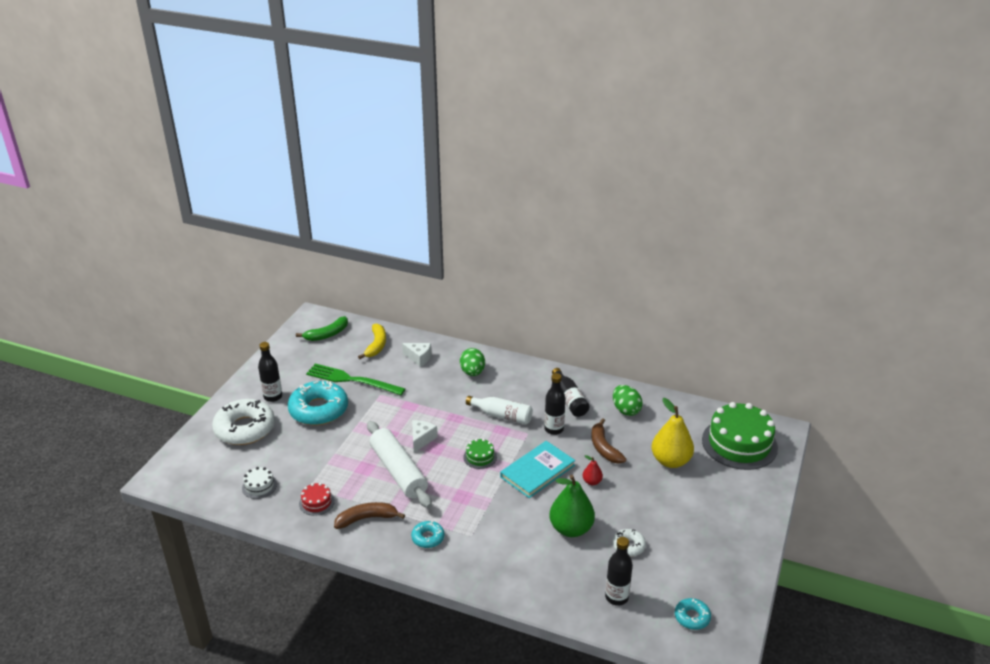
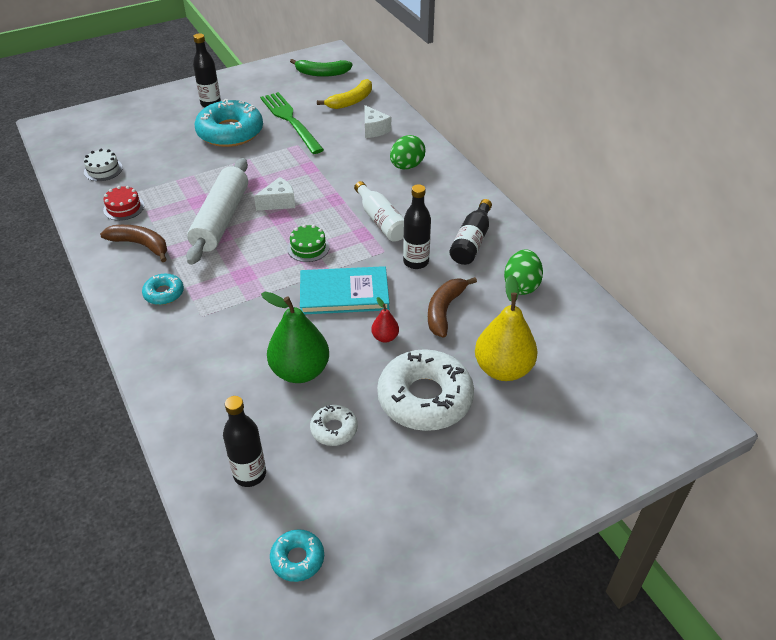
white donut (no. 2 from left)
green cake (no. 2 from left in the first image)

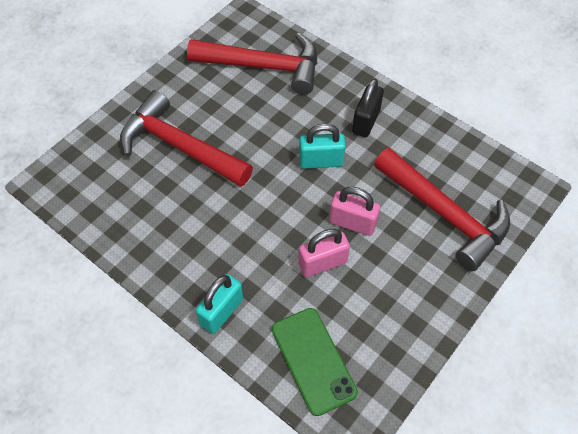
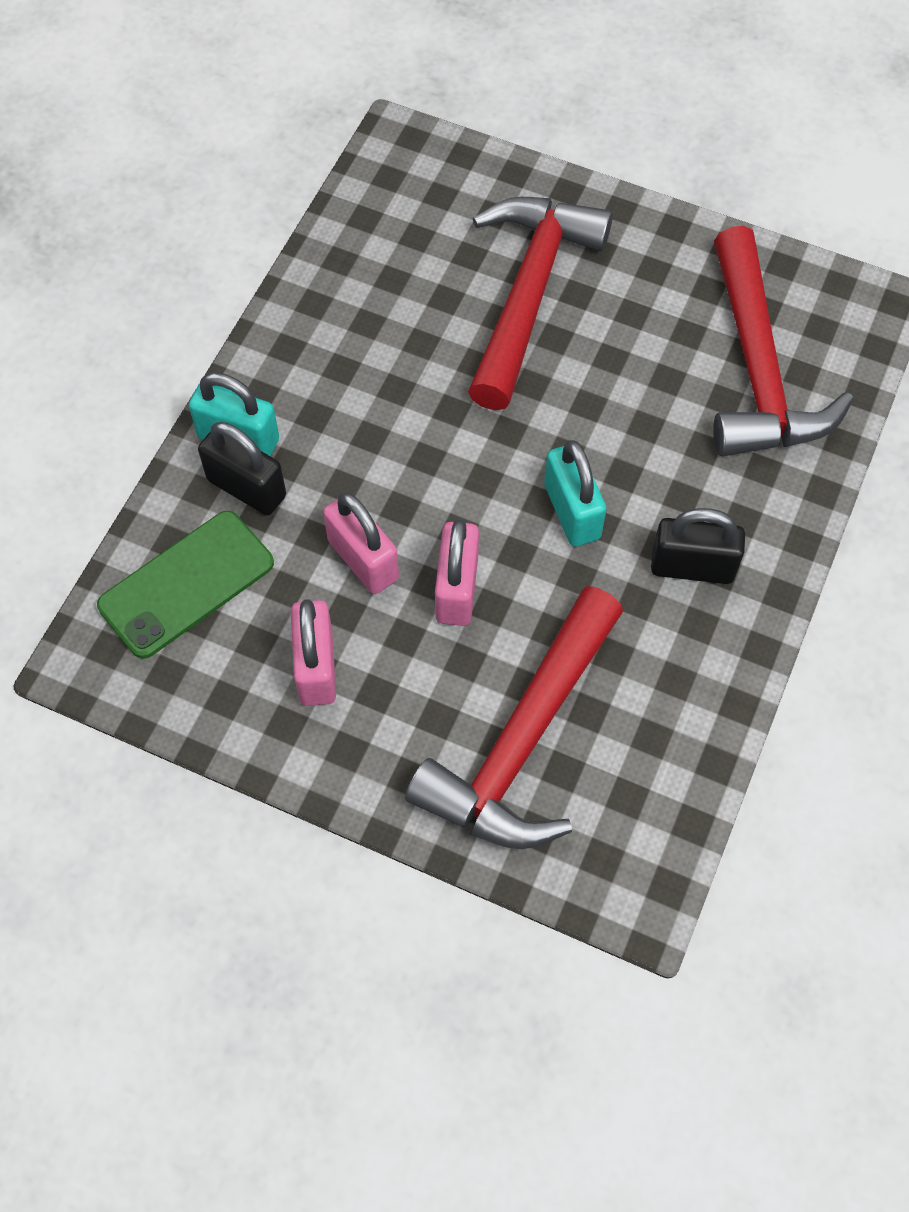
black padlock (no. 1 from left)
pink padlock (no. 1 from left)

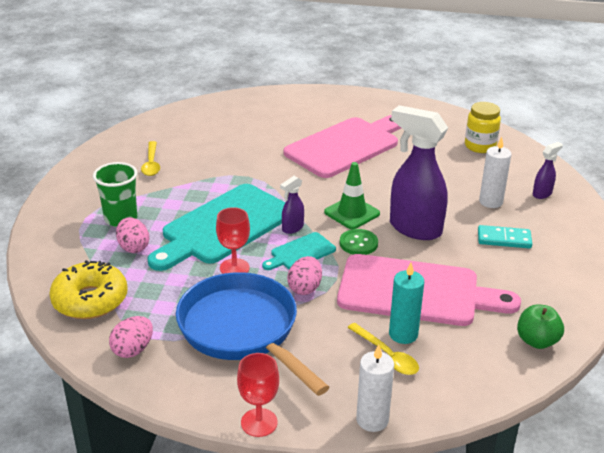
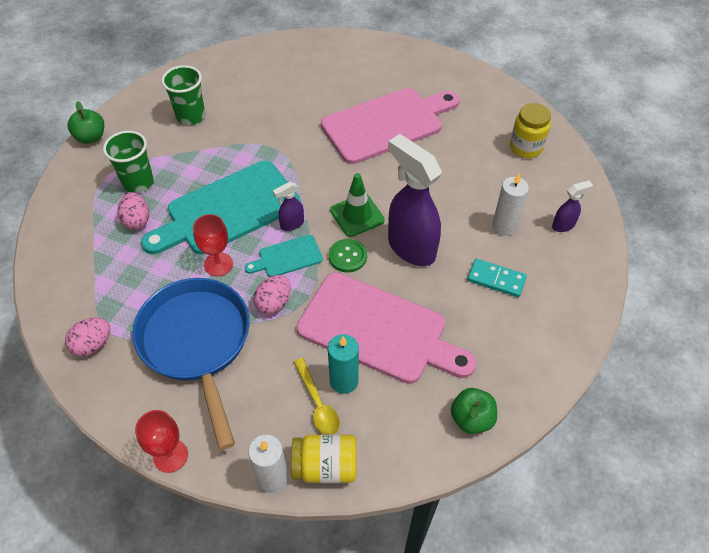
yellow donut
green cup (no. 2 from left)
green apple (no. 1 from left)
yellow jar (no. 1 from left)

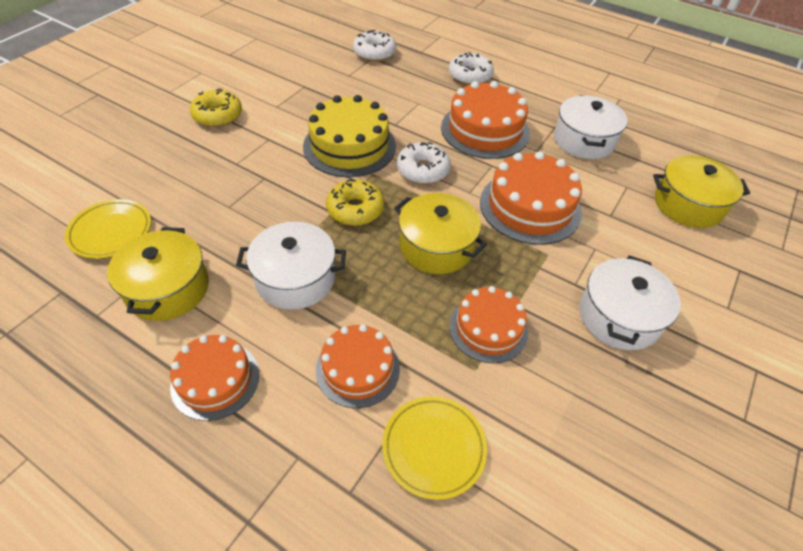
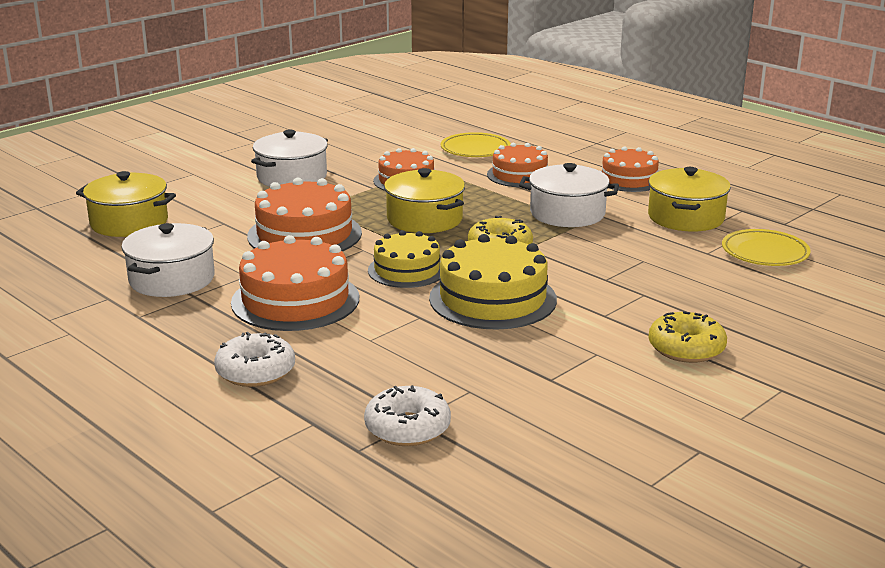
yellow cake (no. 1 from left)

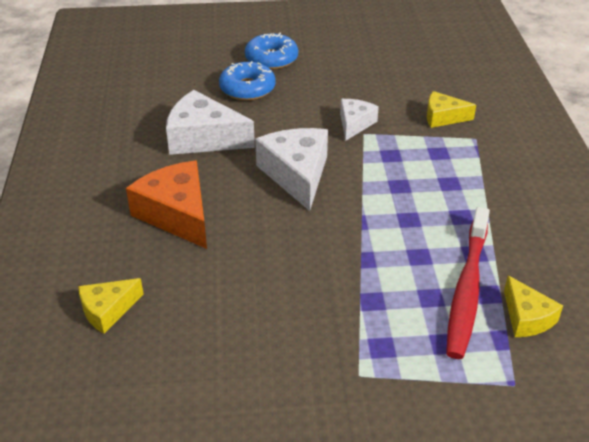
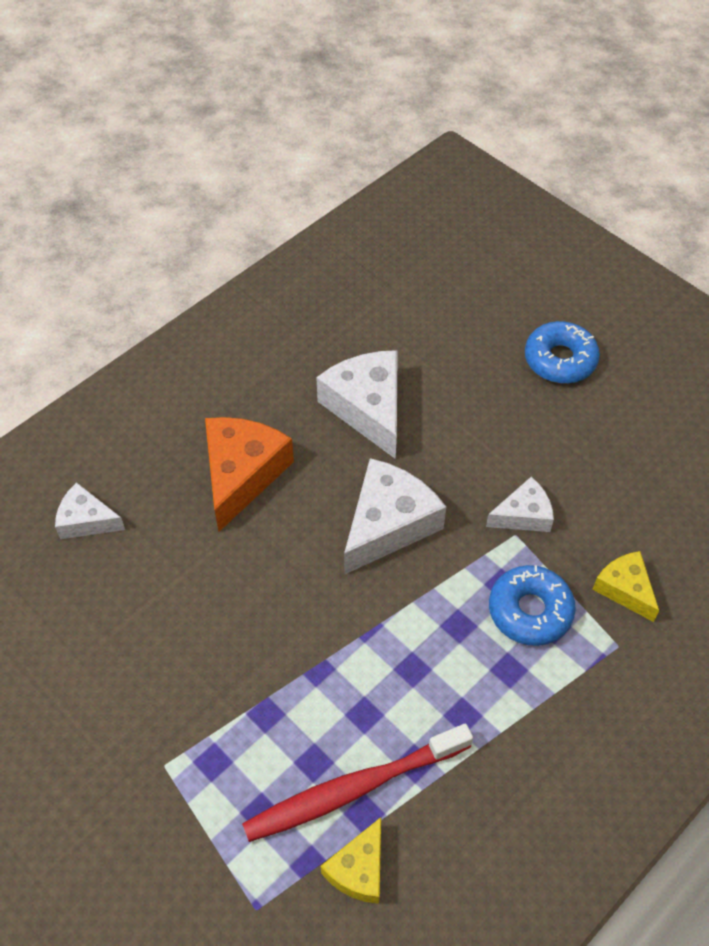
white cheese (no. 1 from left)
blue donut (no. 1 from left)

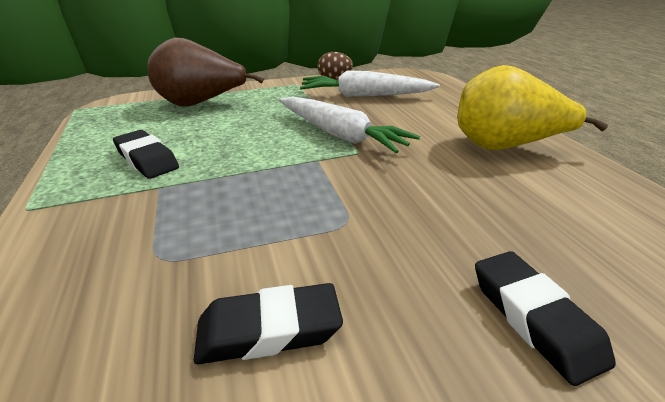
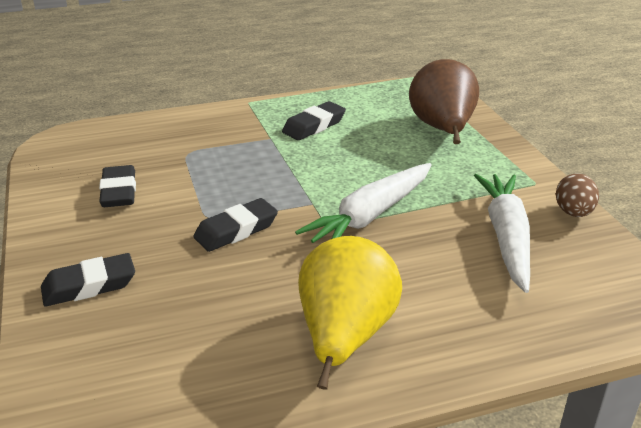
black eraser (no. 3 from left)

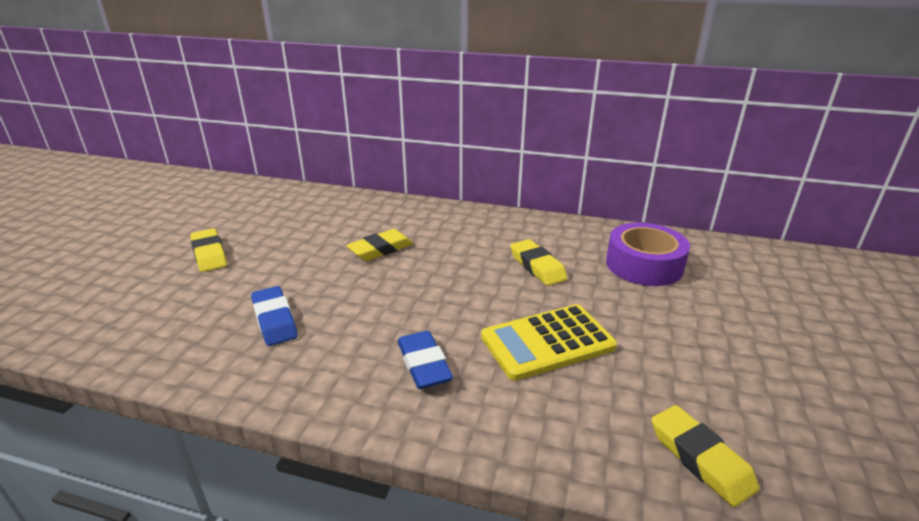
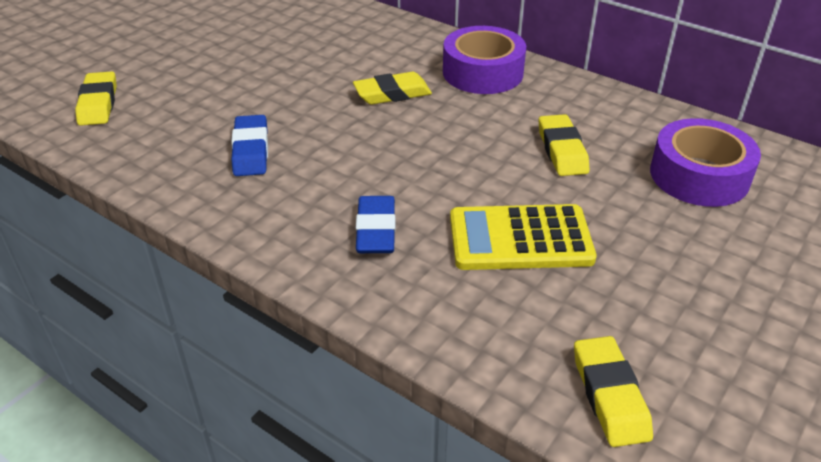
yellow eraser (no. 1 from left)
purple tape (no. 1 from left)

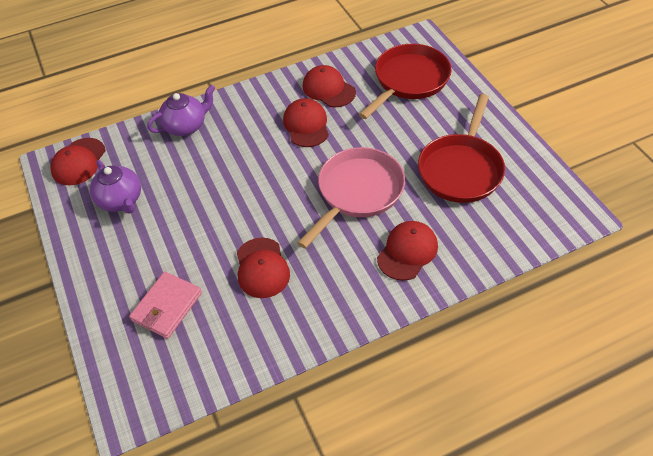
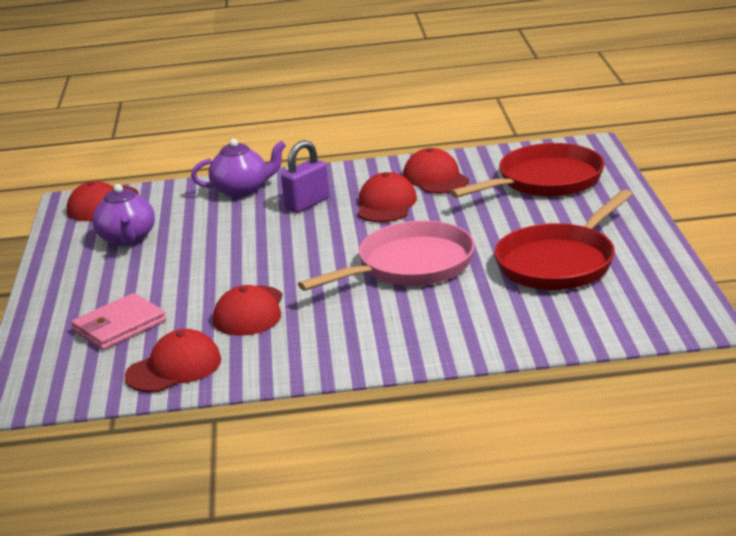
red cap (no. 2 from left)
purple padlock

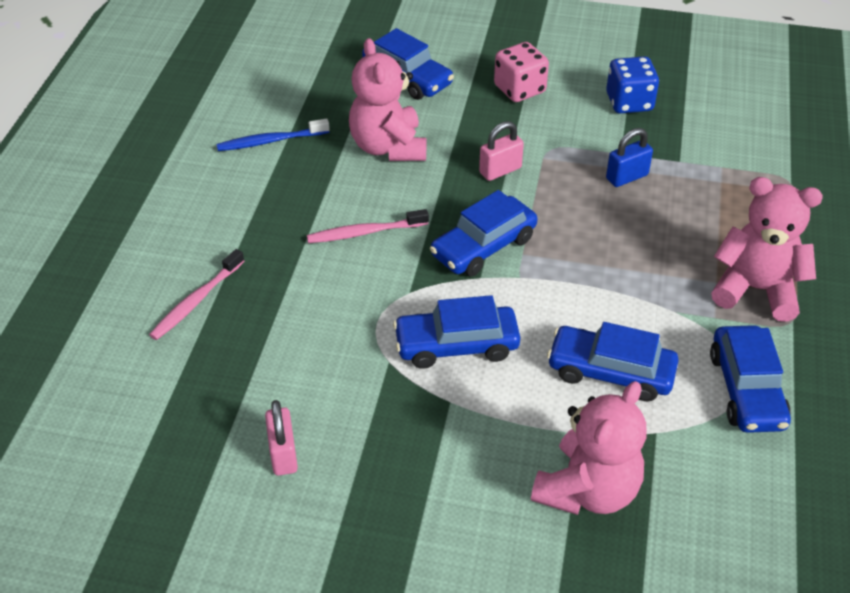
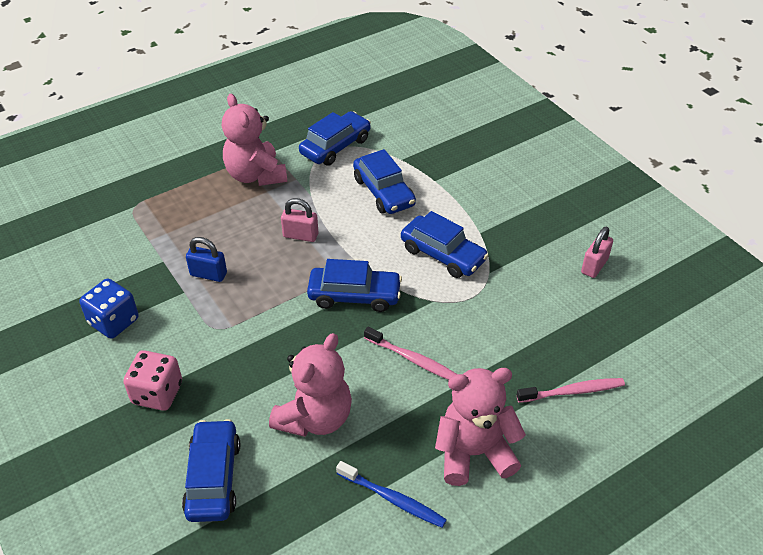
pink padlock (no. 1 from left)
pink teddy bear (no. 3 from left)

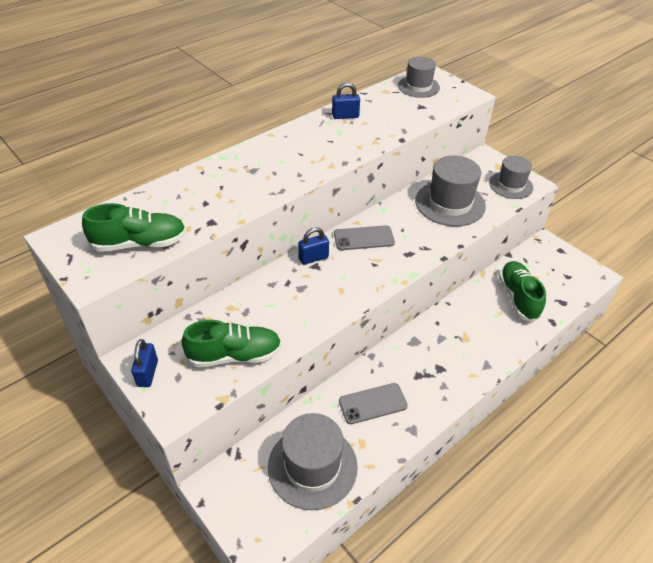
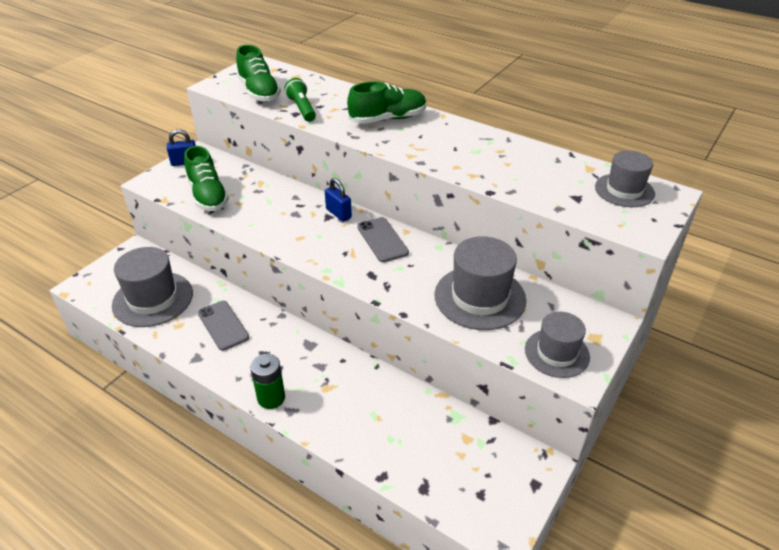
blue padlock (no. 3 from left in the first image)
green shoe (no. 3 from left)
green battery
green flashlight

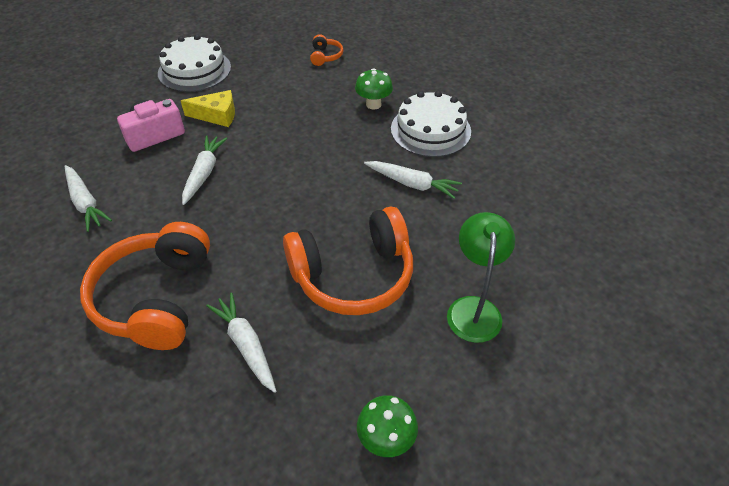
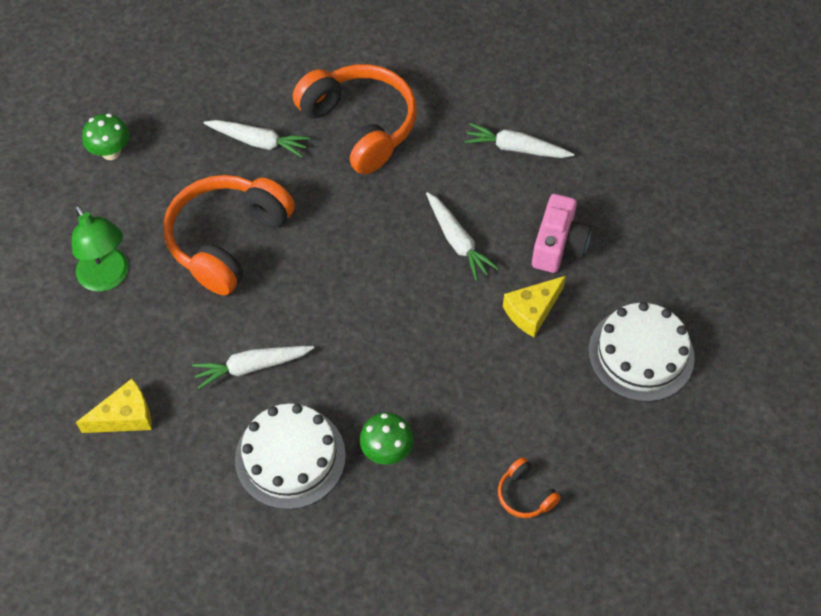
yellow cheese (no. 1 from left)

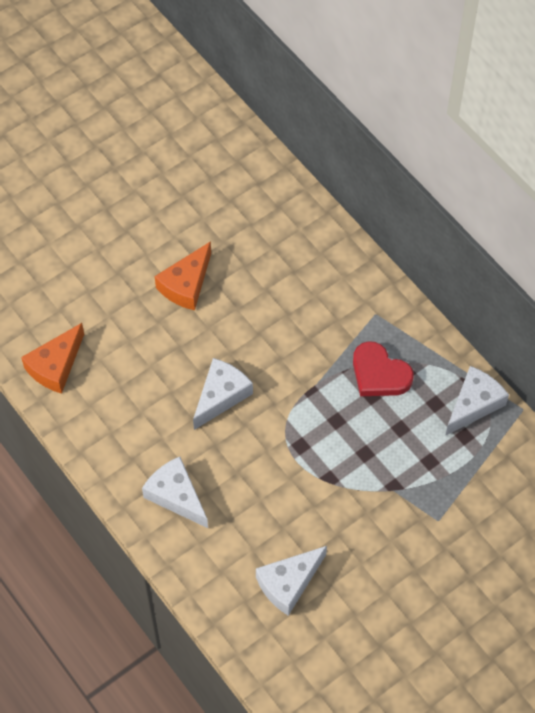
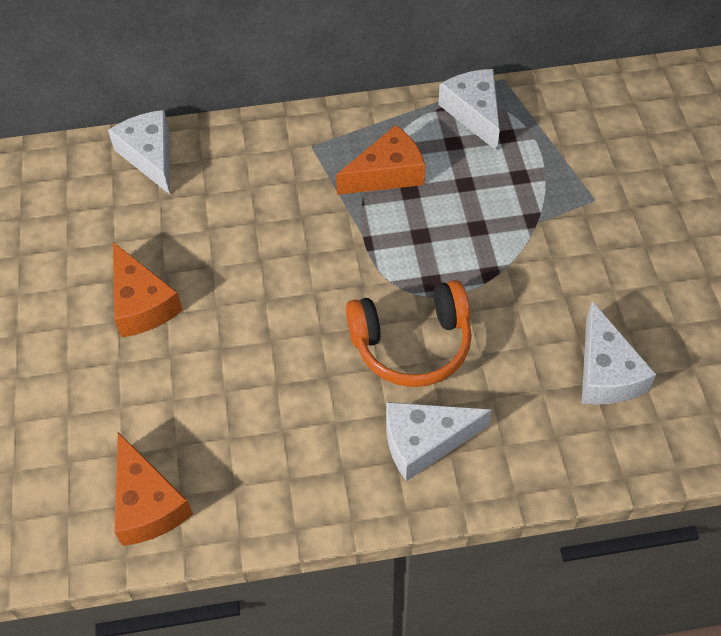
white cheese (no. 1 from left)
orange cheese (no. 3 from left)
orange headphones

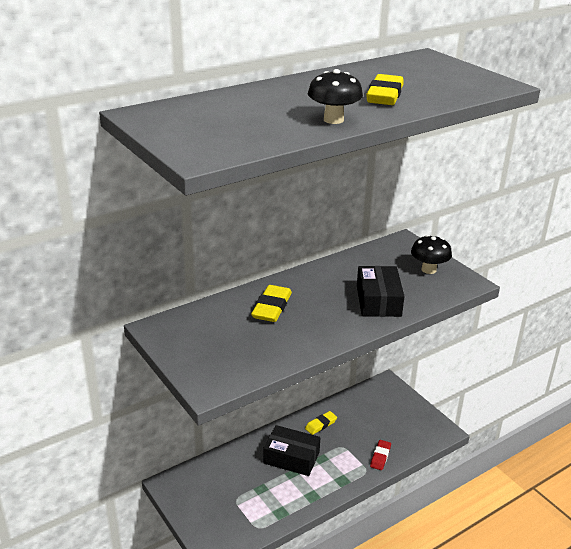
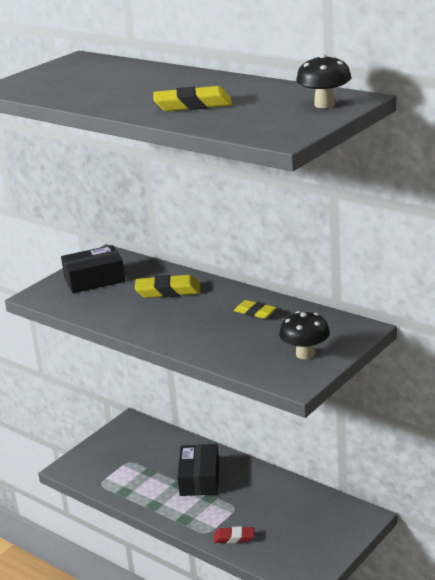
yellow eraser (no. 3 from left)
black mushroom (no. 2 from left)
black box (no. 1 from left)

